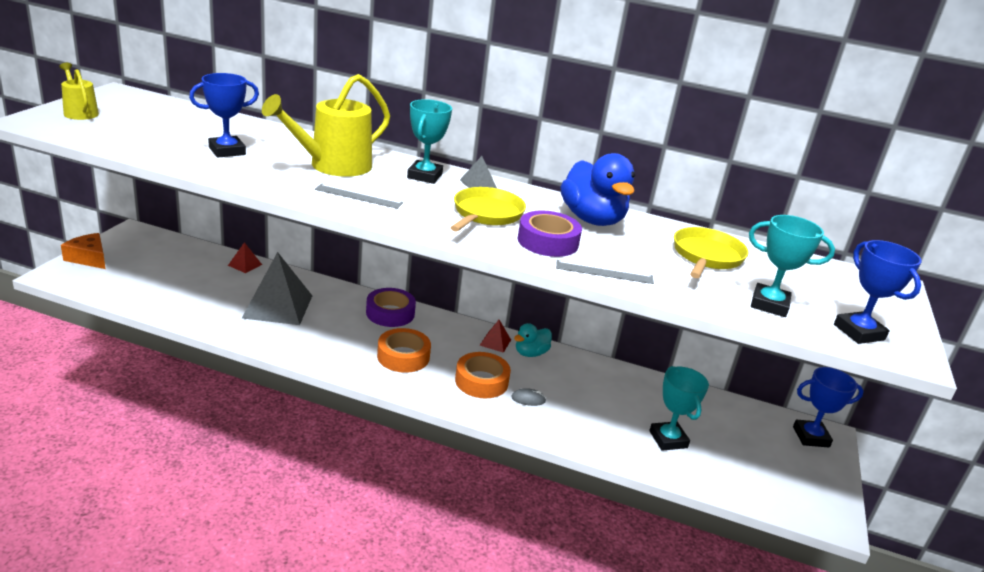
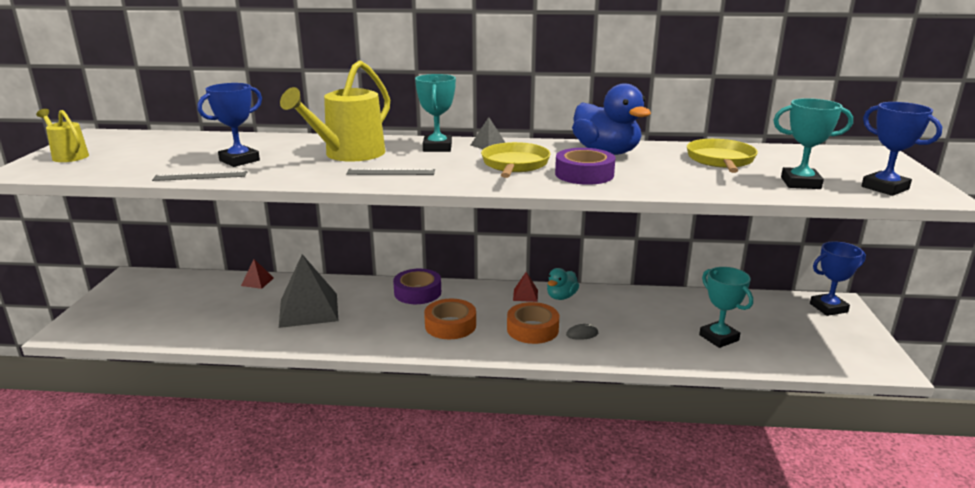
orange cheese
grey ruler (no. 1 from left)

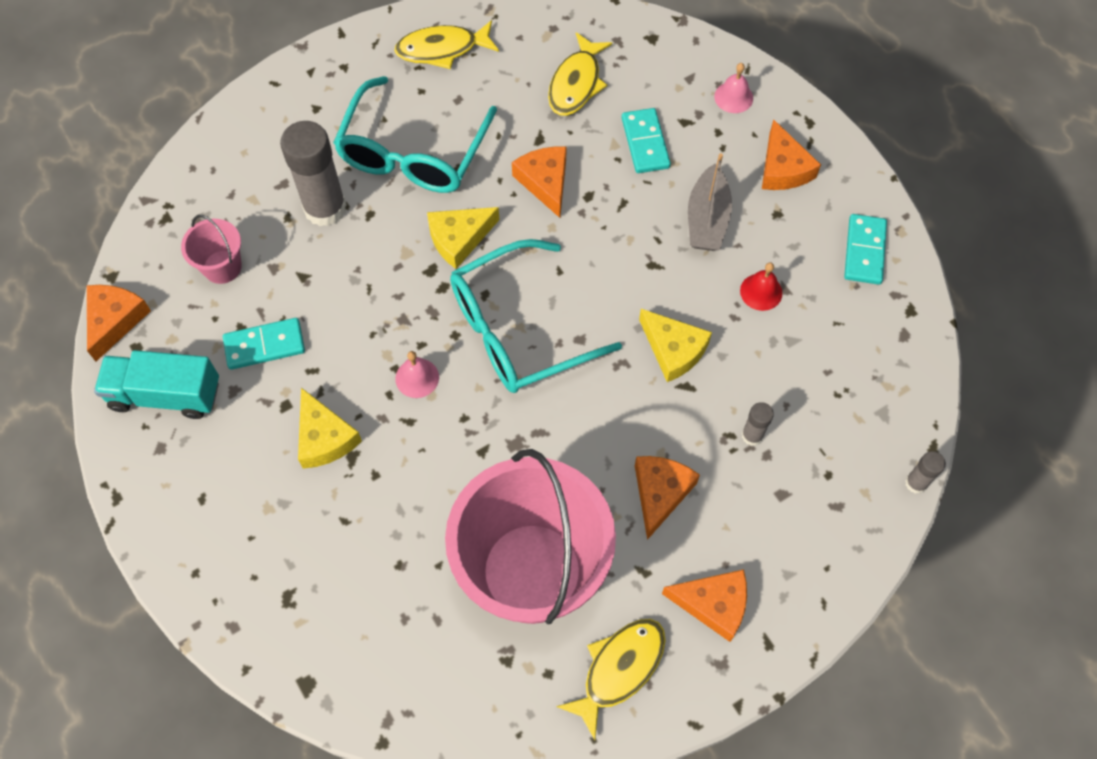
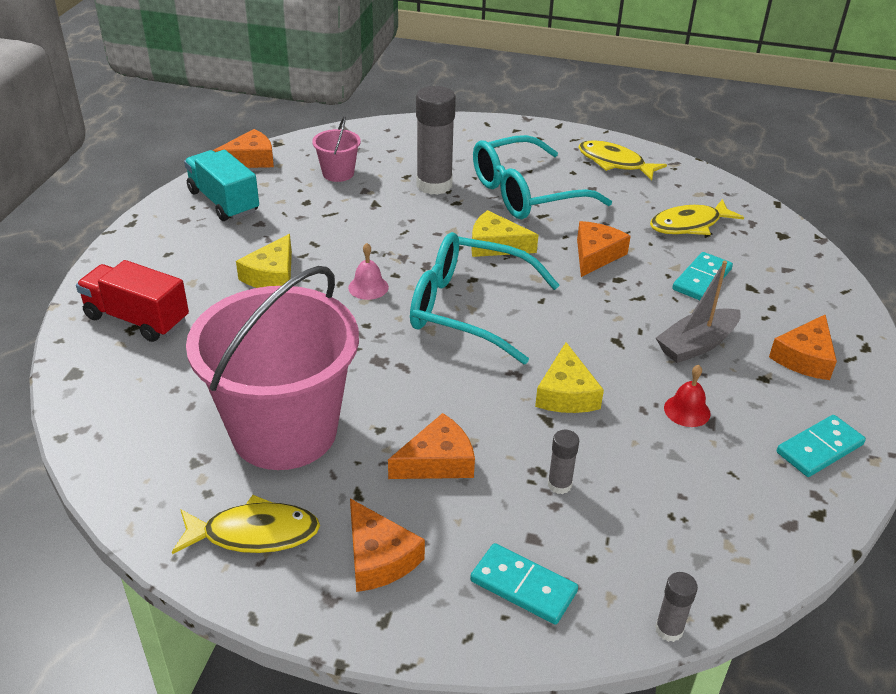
turquoise domino (no. 1 from left)
pink bell (no. 2 from left in the first image)
red truck

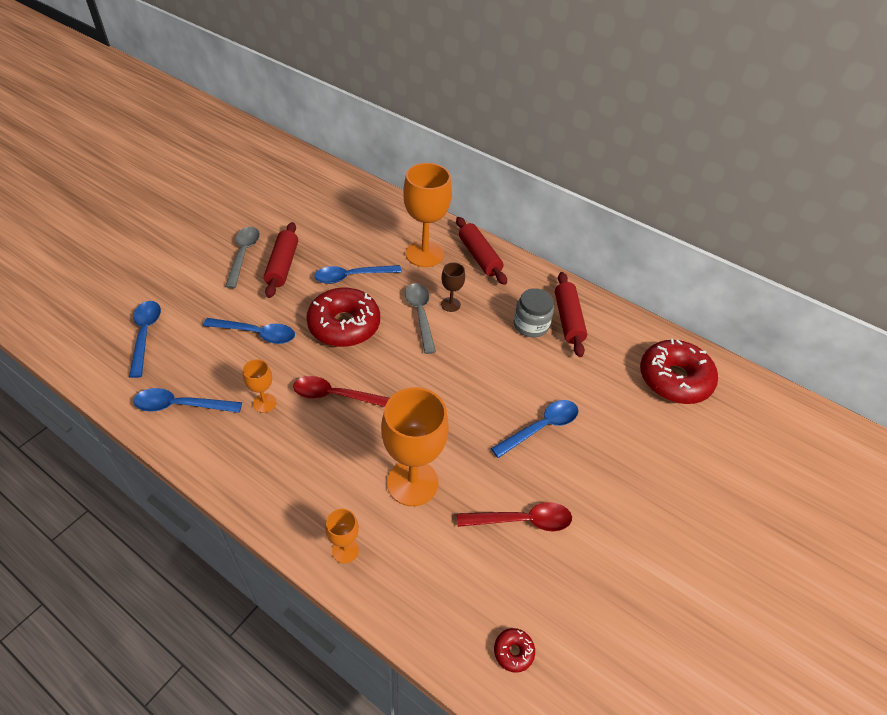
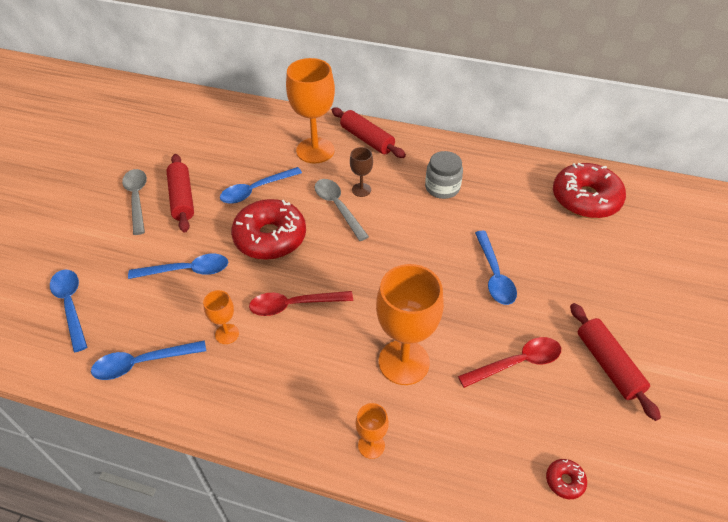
blue spoon (no. 5 from left)
red rolling pin (no. 3 from left)

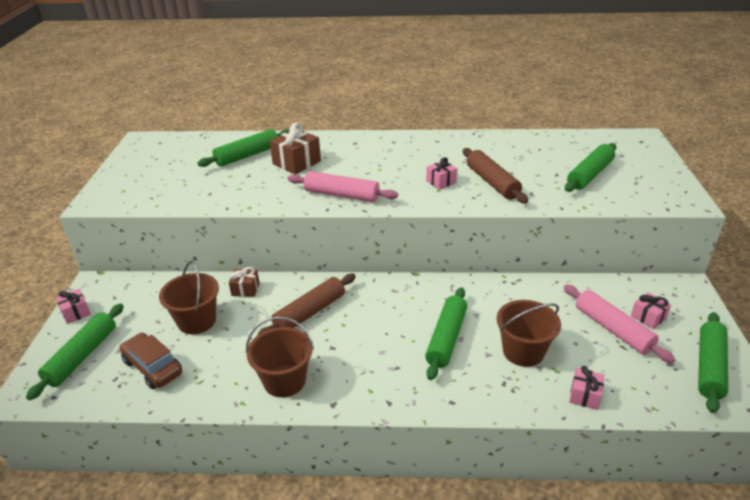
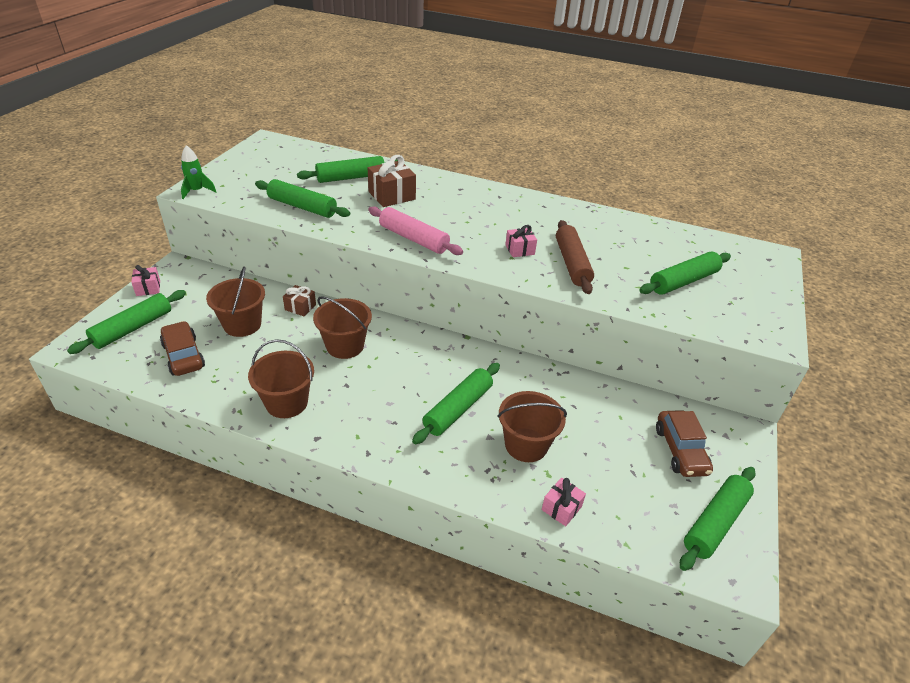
brown bucket (no. 3 from left)
pink rolling pin (no. 2 from left in the first image)
brown car (no. 2 from left)
green rocket
green rolling pin (no. 2 from left)

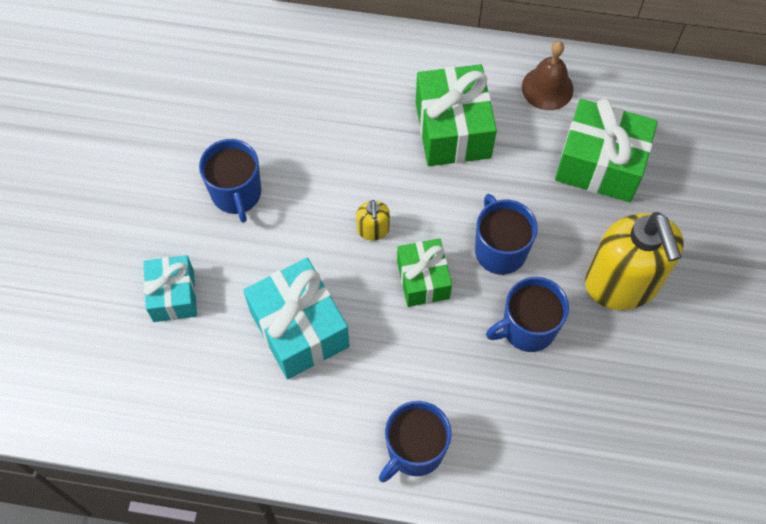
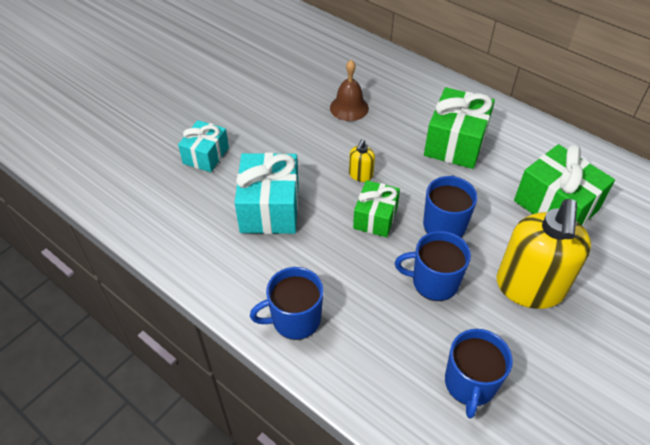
blue mug (no. 4 from left)
brown bell

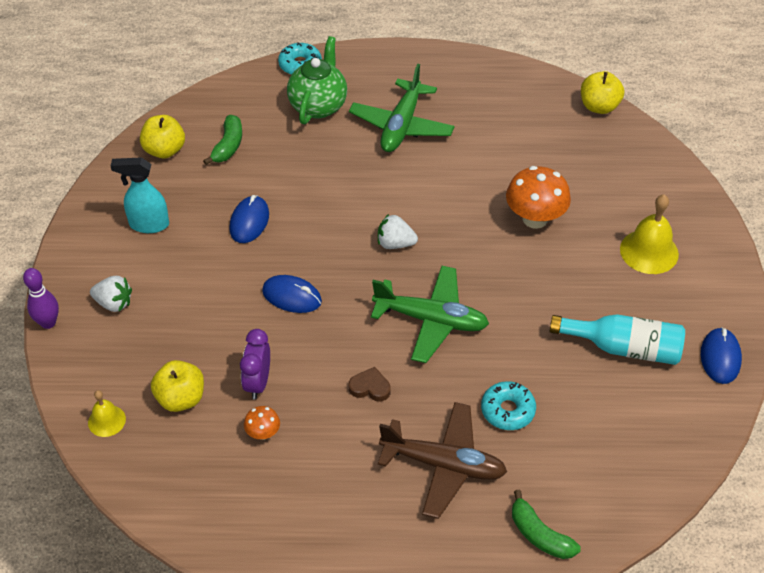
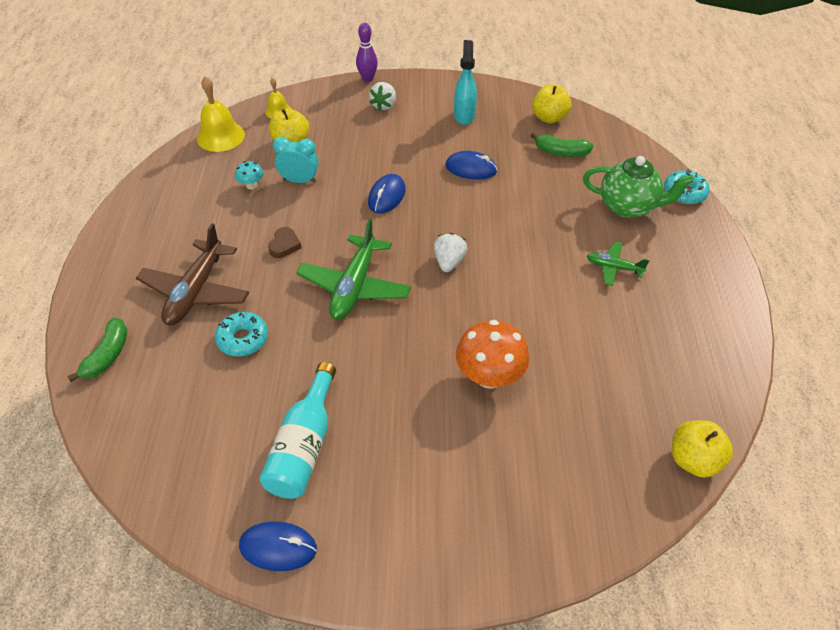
turquoise clock
turquoise mushroom
green plane (no. 2 from left)
green banana (no. 1 from left)
yellow bell (no. 1 from left)

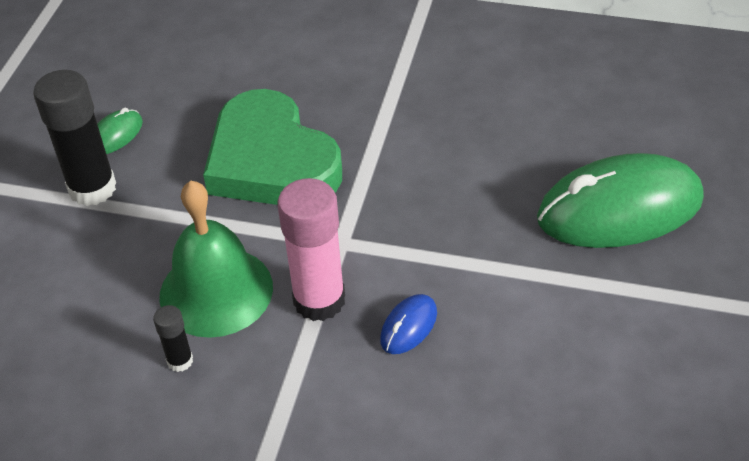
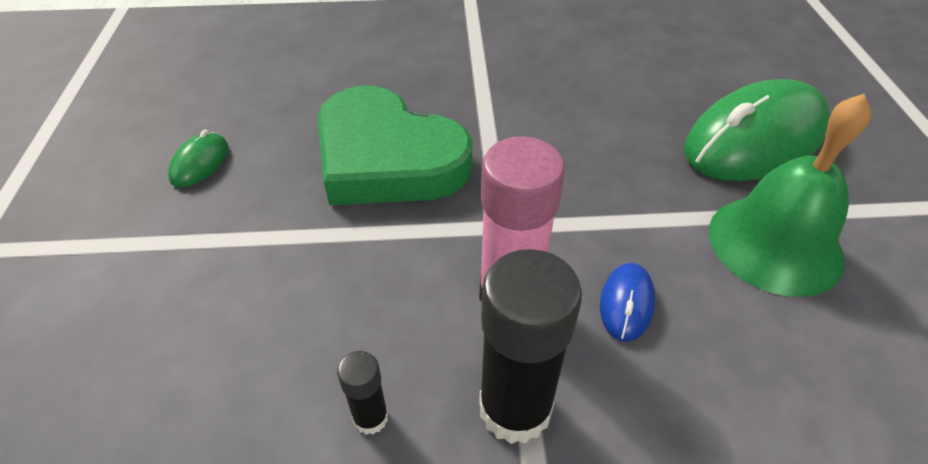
black glue stick (no. 2 from left)
green bell

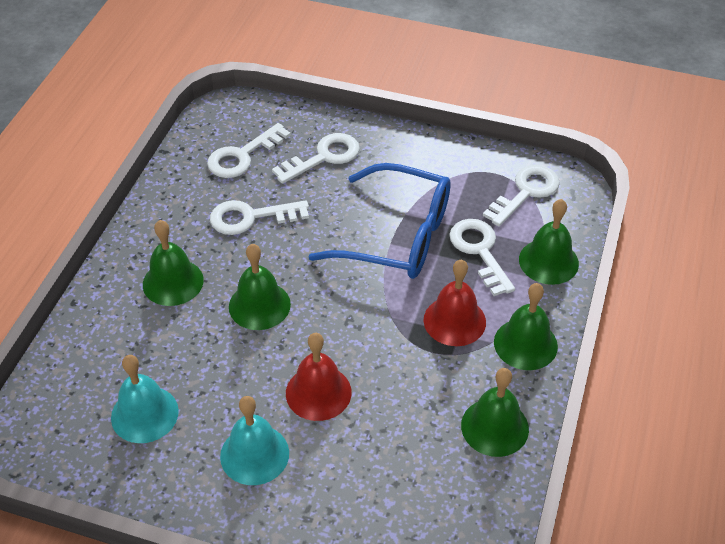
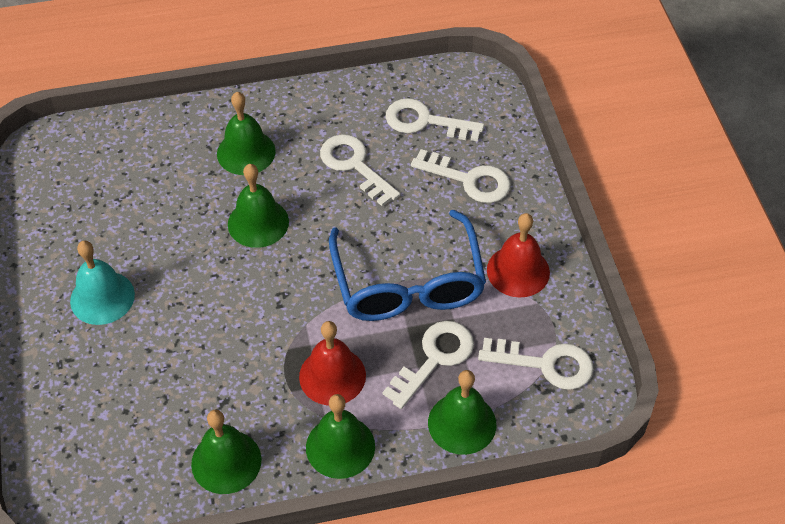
turquoise bell (no. 1 from left in the first image)
red bell (no. 2 from left)

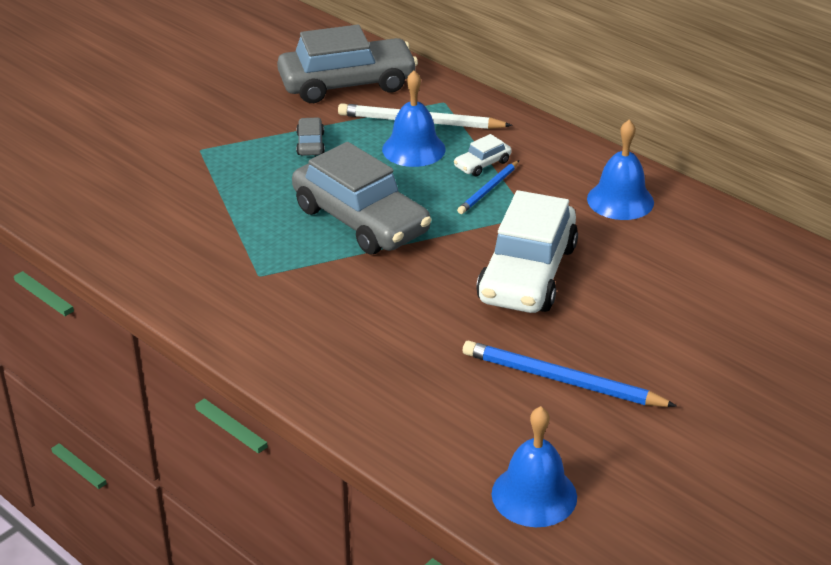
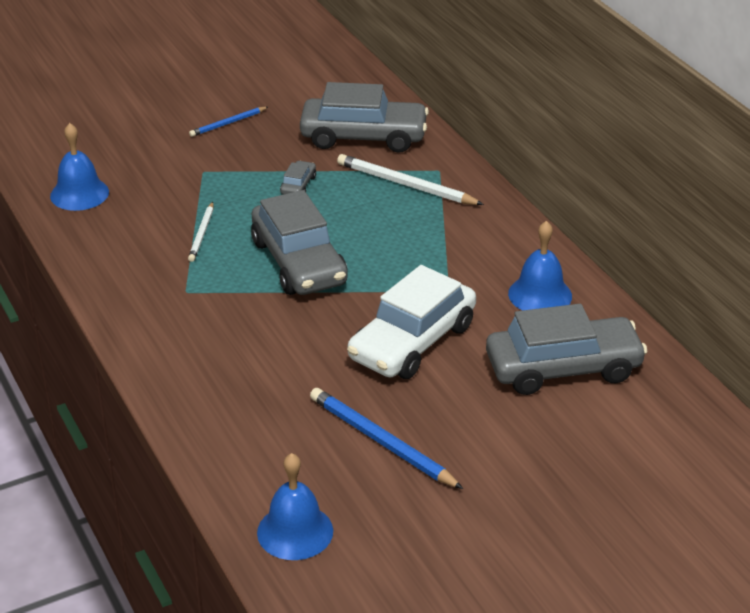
blue bell (no. 1 from left)
white car (no. 1 from left in the first image)
blue pencil (no. 1 from left)
white pencil (no. 1 from left)
grey car (no. 4 from left)

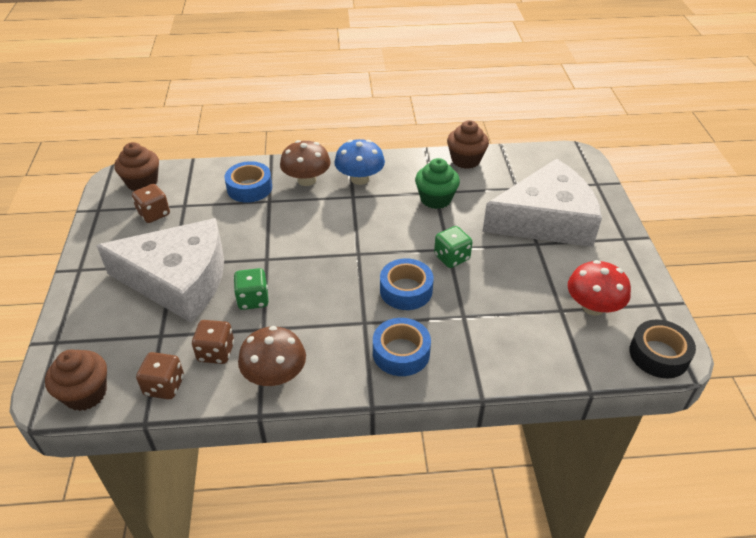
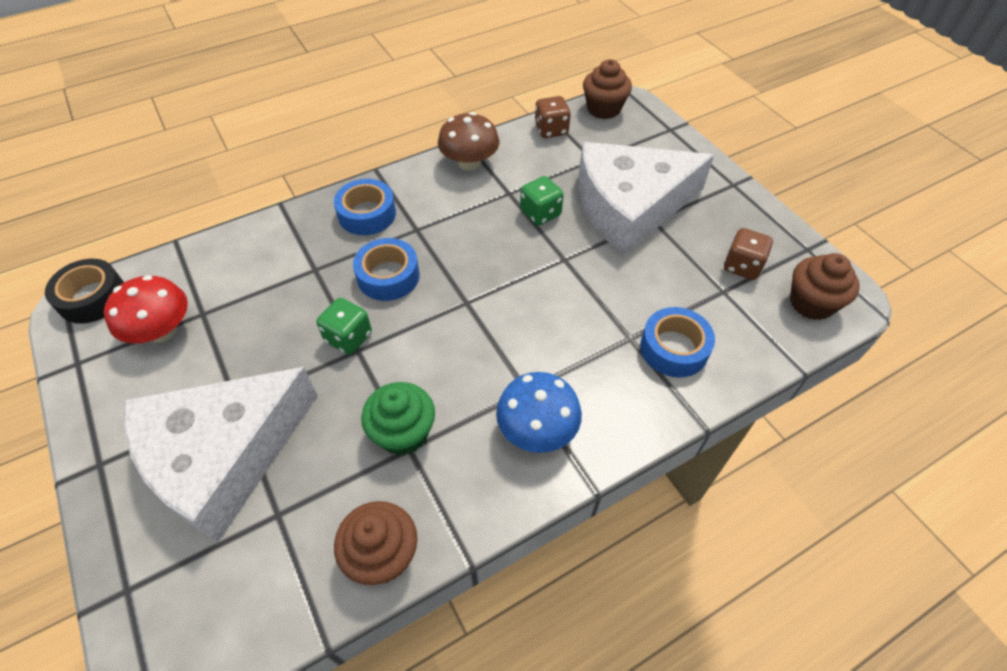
brown dice (no. 3 from left in the first image)
brown mushroom (no. 2 from left in the first image)

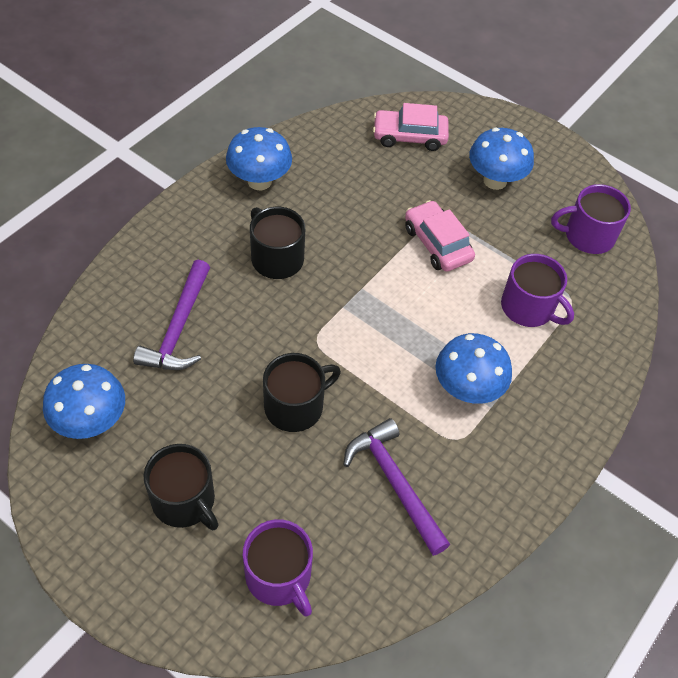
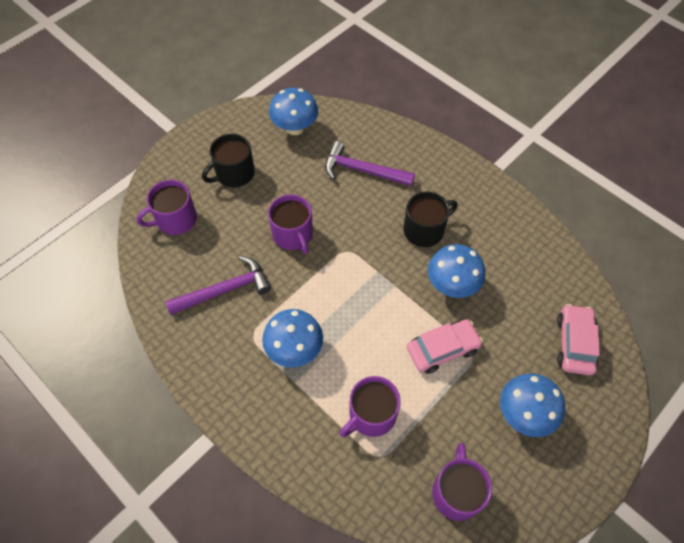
blue mushroom (no. 3 from left)
purple mug (no. 2 from left)

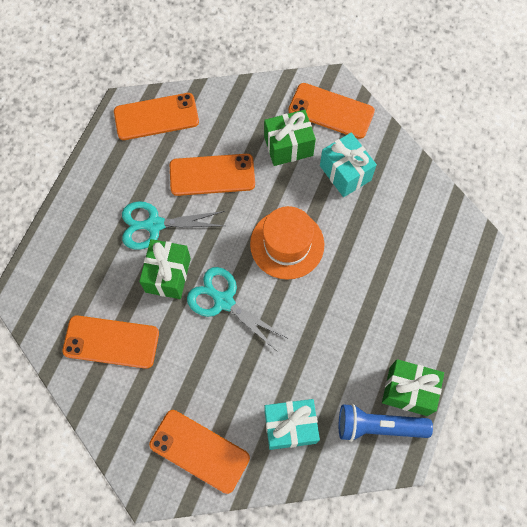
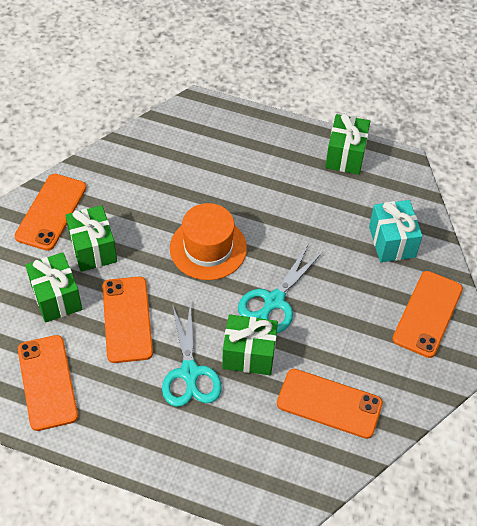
orange phone (no. 4 from left)
turquoise gift (no. 2 from left in the first image)
blue flashlight
green gift (no. 1 from left)

